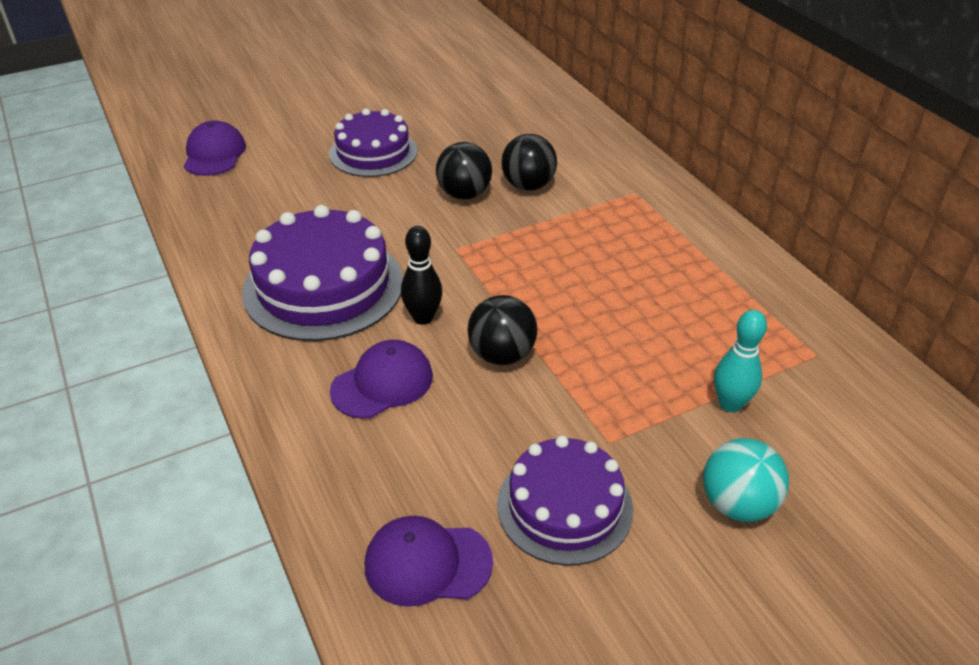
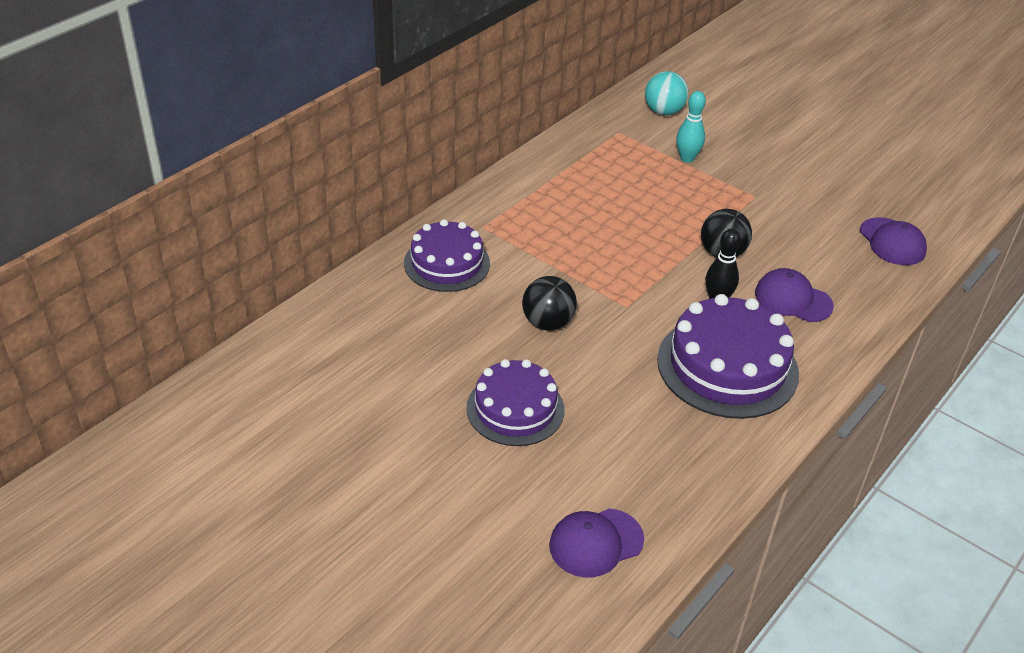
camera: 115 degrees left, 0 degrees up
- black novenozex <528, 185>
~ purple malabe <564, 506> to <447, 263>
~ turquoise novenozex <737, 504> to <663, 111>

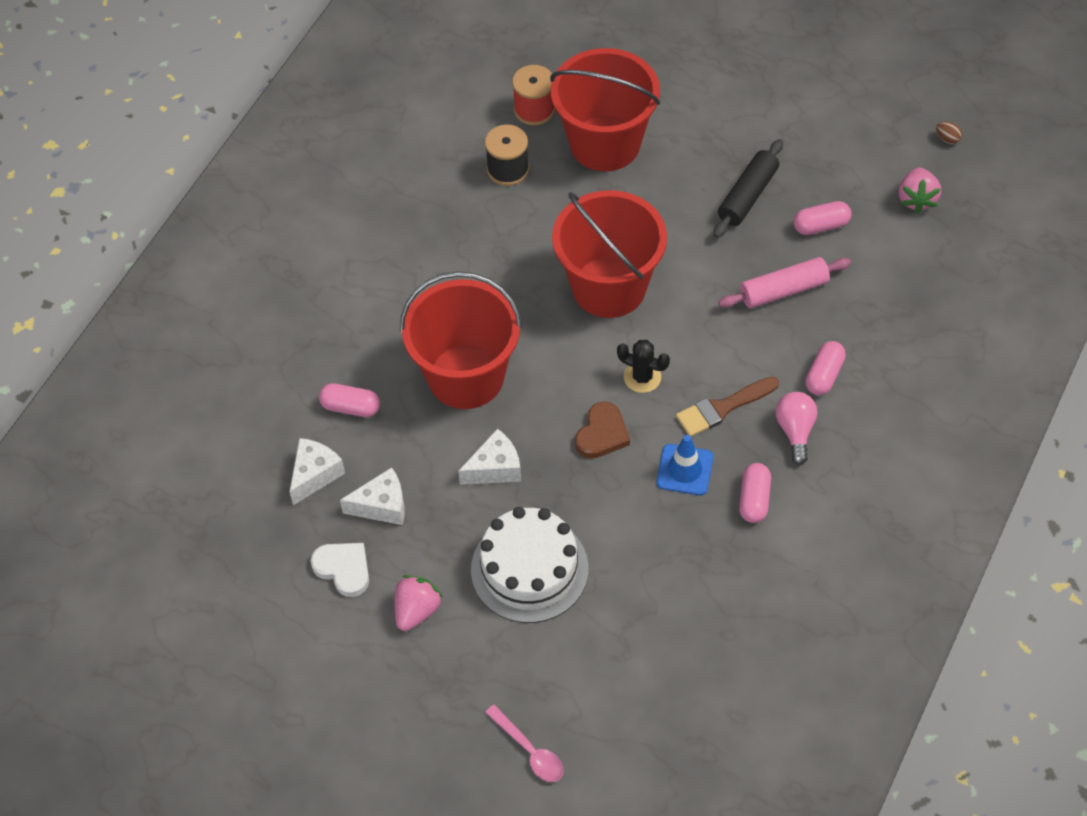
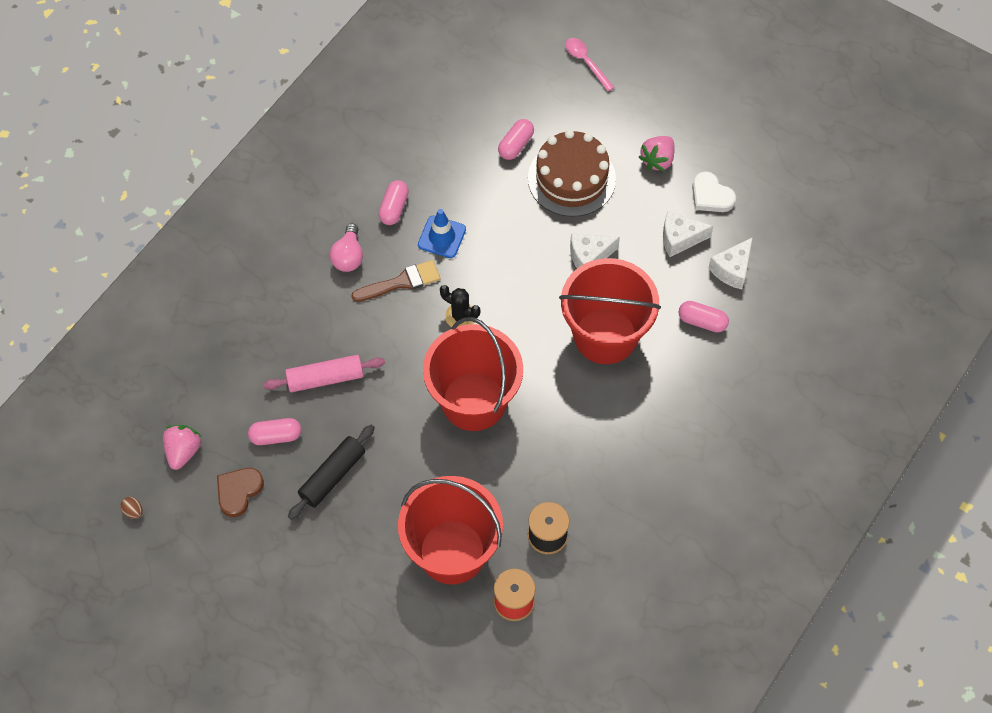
camera: 175 degrees left, 5 degrees up
~ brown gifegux <602, 434> to <238, 491>
~ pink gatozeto <824, 375> to <515, 145>
~ white malabe <529, 569> to brown malabe <571, 179>

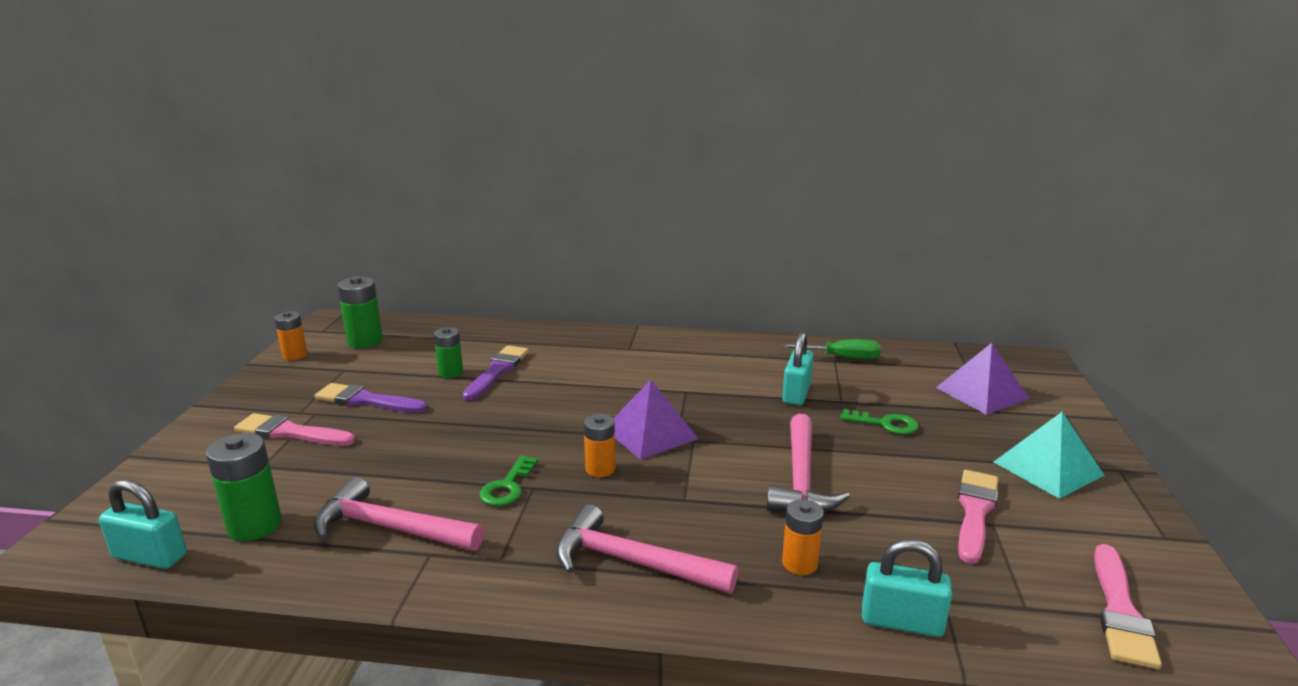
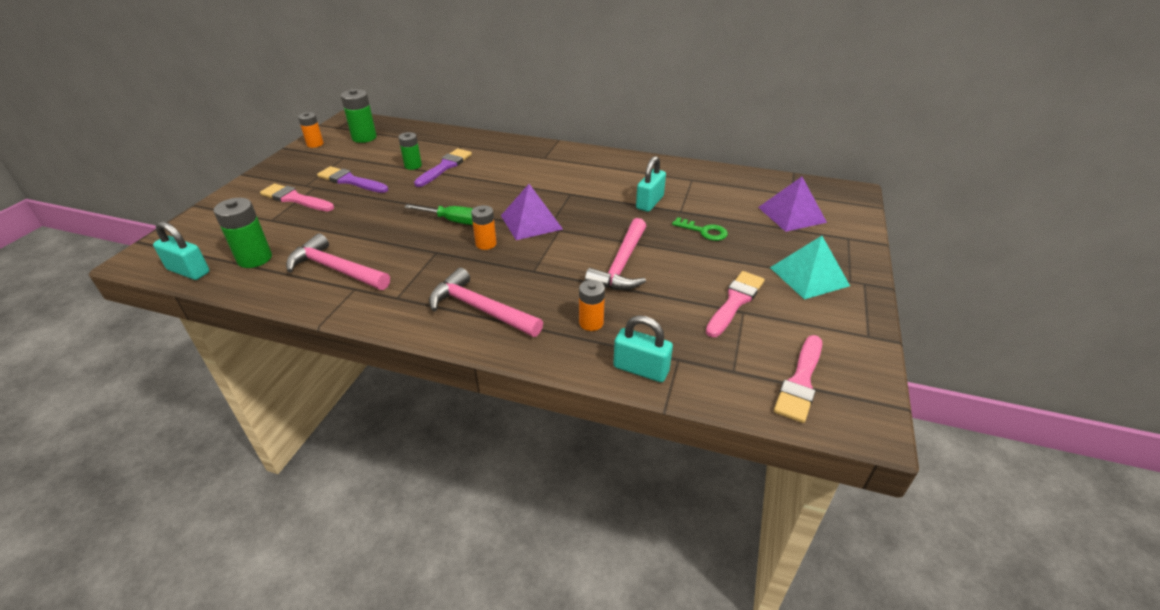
camera: 10 degrees right, 15 degrees up
- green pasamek <507, 487>
~ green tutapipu <842, 358> to <454, 221>

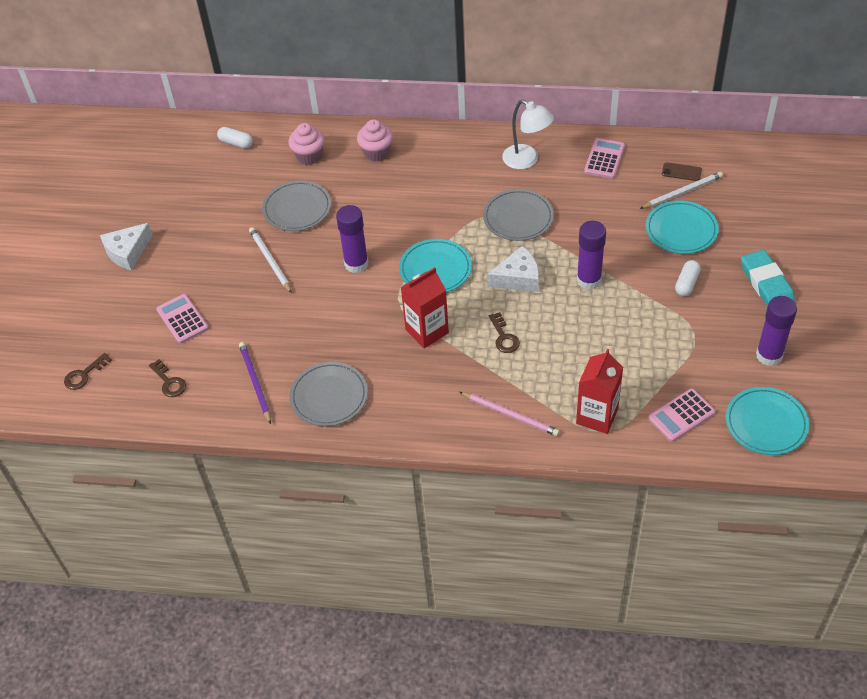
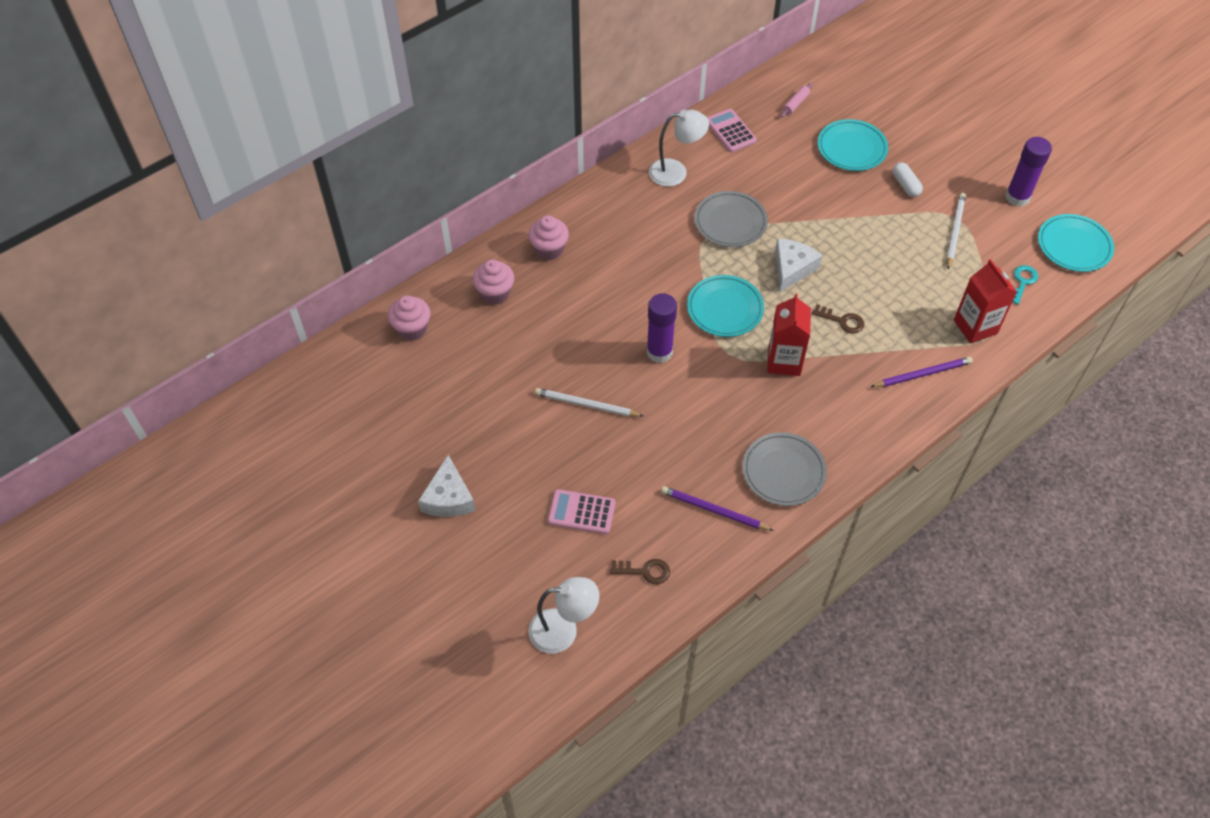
camera: 50 degrees left, 5 degrees up
- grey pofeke <297, 209>
- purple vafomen <589, 280>
- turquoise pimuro <766, 283>
~ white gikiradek <682, 192> to <955, 231>
~ brown pasamek <84, 375> to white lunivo <563, 630>
~ white gatozeto <236, 143> to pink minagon <412, 329>
~ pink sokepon <681, 415> to turquoise pasamek <1022, 282>
~ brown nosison <681, 172> to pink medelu <795, 104>
~ pink gikiradek <510, 415> to purple gikiradek <922, 374>

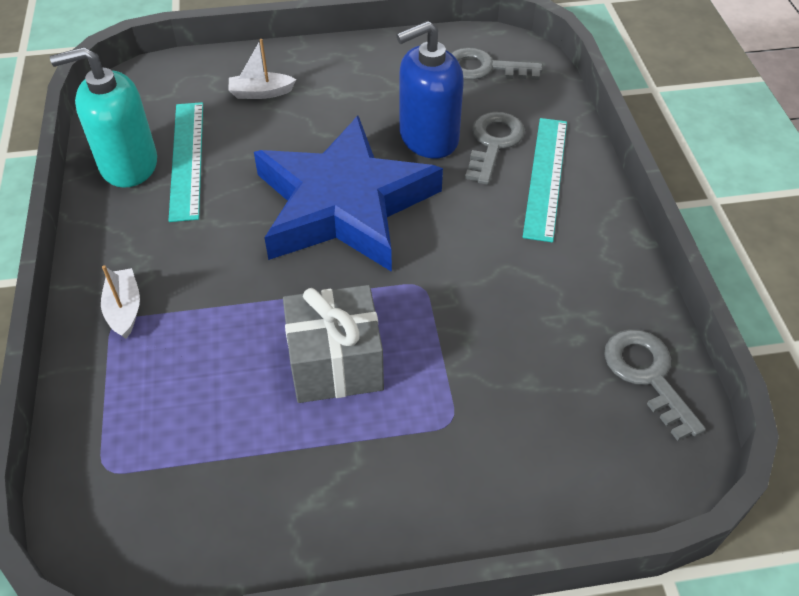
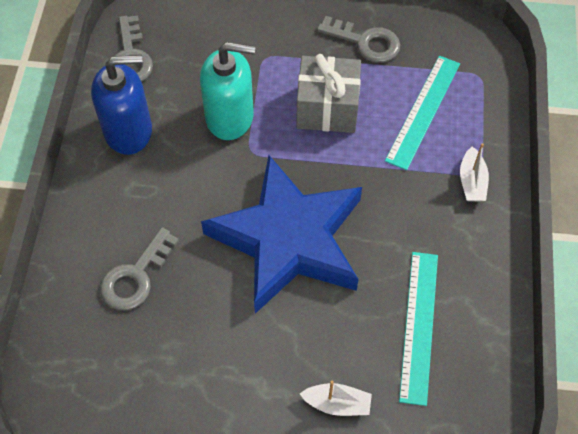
camera: 165 degrees left, 10 degrees up
~ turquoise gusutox <128, 165> to <230, 117>
~ blue gusutox <428, 138> to <128, 131>
~ grey pasamek <484, 68> to <365, 42>
~ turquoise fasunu <546, 177> to <423, 111>

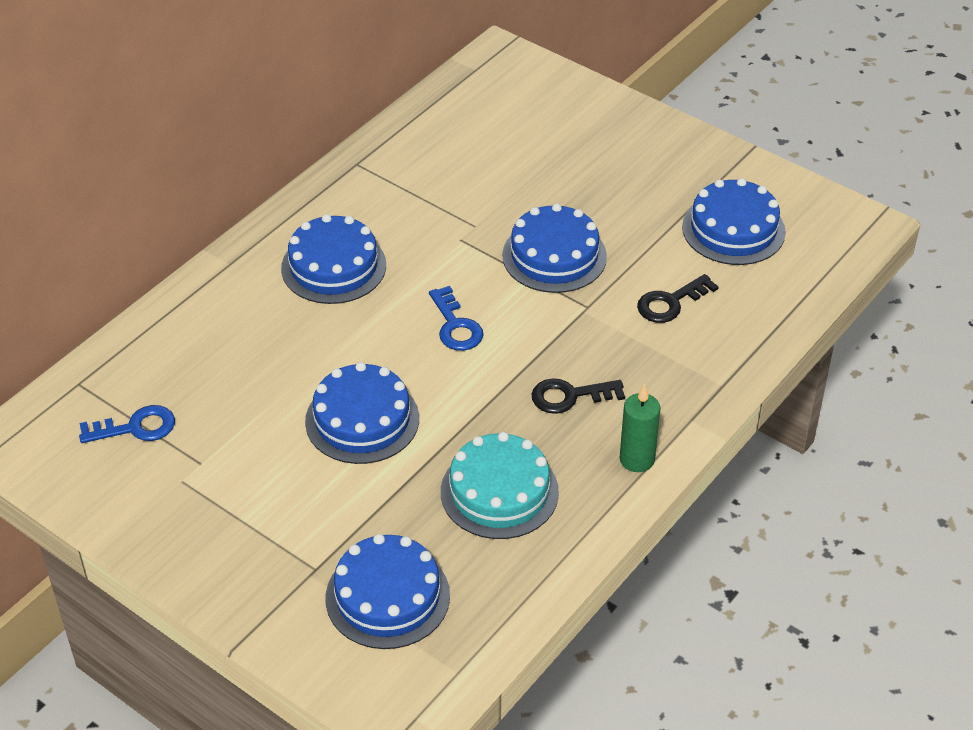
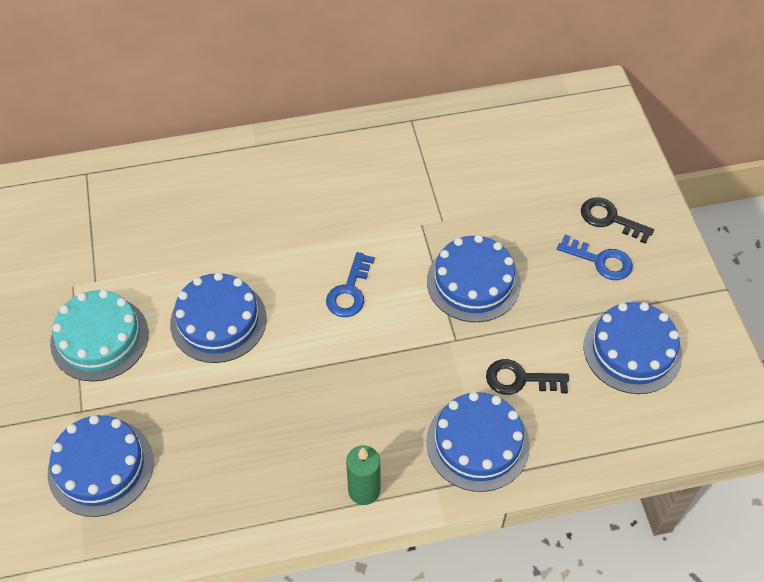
camera: 40 degrees right, 10 degrees up
~ blue pasamek <135, 427> to <600, 261>
~ blue malabe <333, 266> to <478, 443>
~ turquoise malabe <499, 492> to <99, 338>
~ black pasamek <570, 396> to <610, 219>

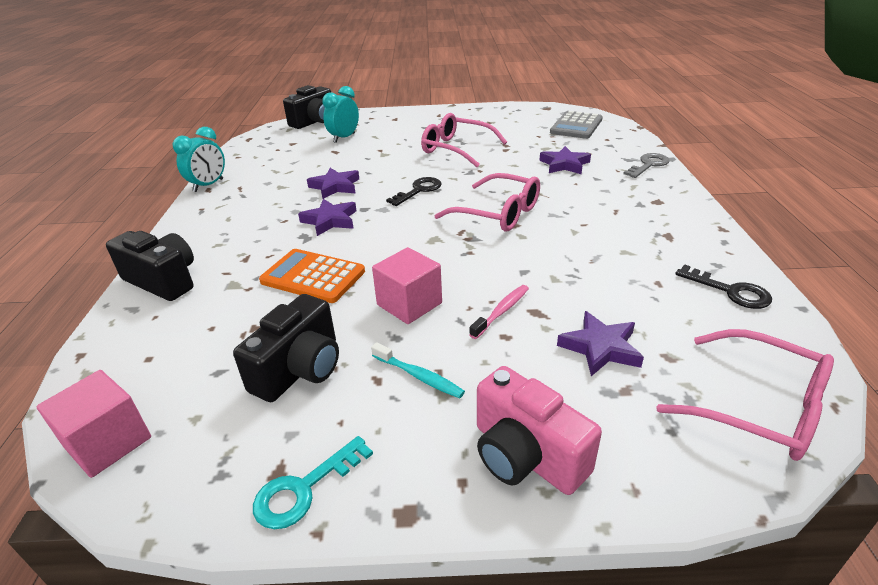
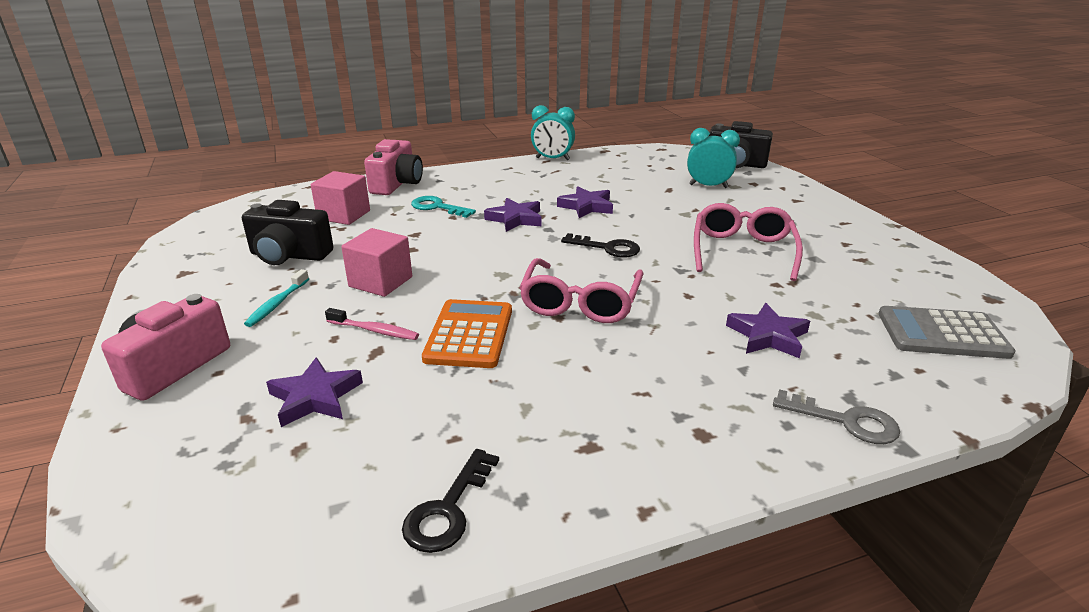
camera: 70 degrees right, 5 degrees down
- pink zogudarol <758, 407>
~ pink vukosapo <108, 442> to <344, 215>
~ turquoise pasamek <304, 489> to <437, 207>
~ orange sokepon <313, 277> to <469, 334>
~ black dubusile <163, 281> to pink dubusile <397, 184>

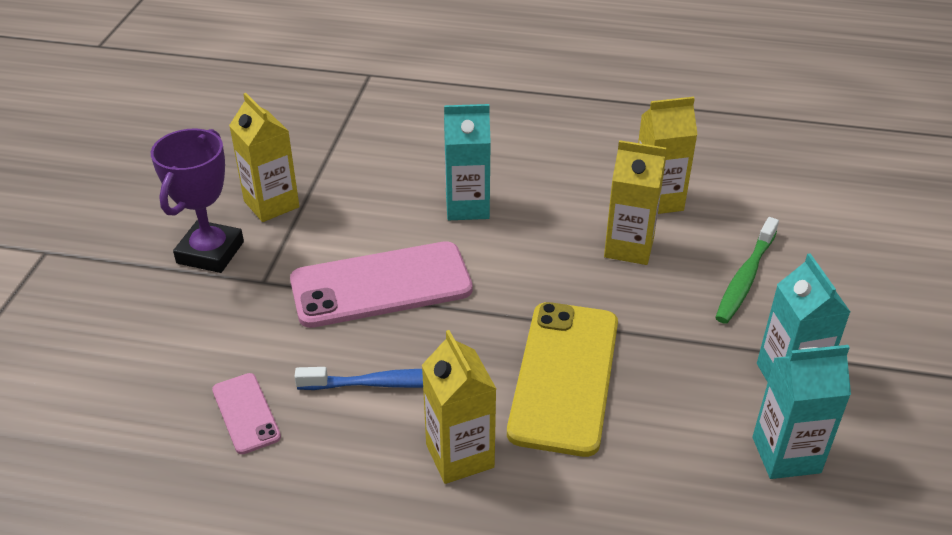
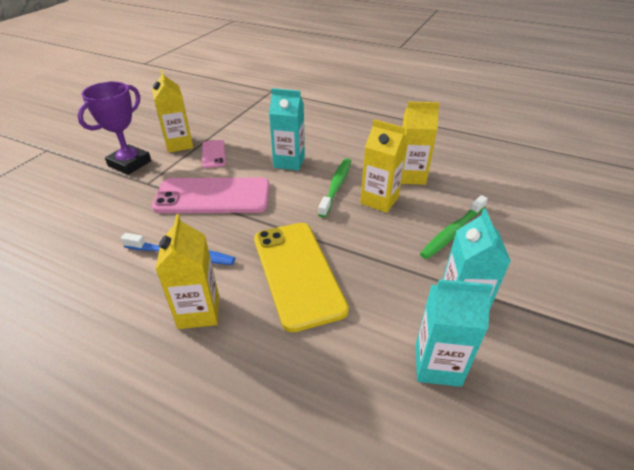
camera: 15 degrees right, 0 degrees up
+ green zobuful <336, 186>
~ pink nosison <246, 413> to <213, 154>
~ yellow nosison <564, 376> = <297, 273> 45 degrees counterclockwise

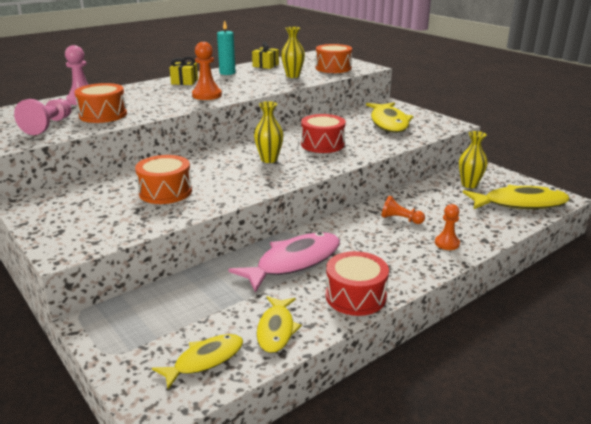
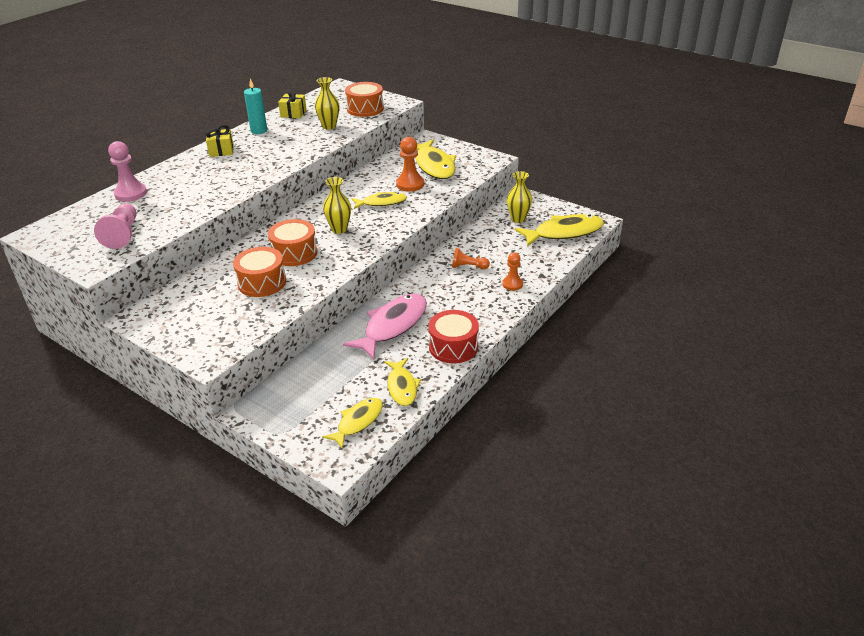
camera: 15 degrees left, 10 degrees up
~ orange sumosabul <103, 115> to <294, 253>
~ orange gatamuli <207, 95> to <410, 184>
~ red sumosabul <322, 144> to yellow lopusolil <381, 203>

